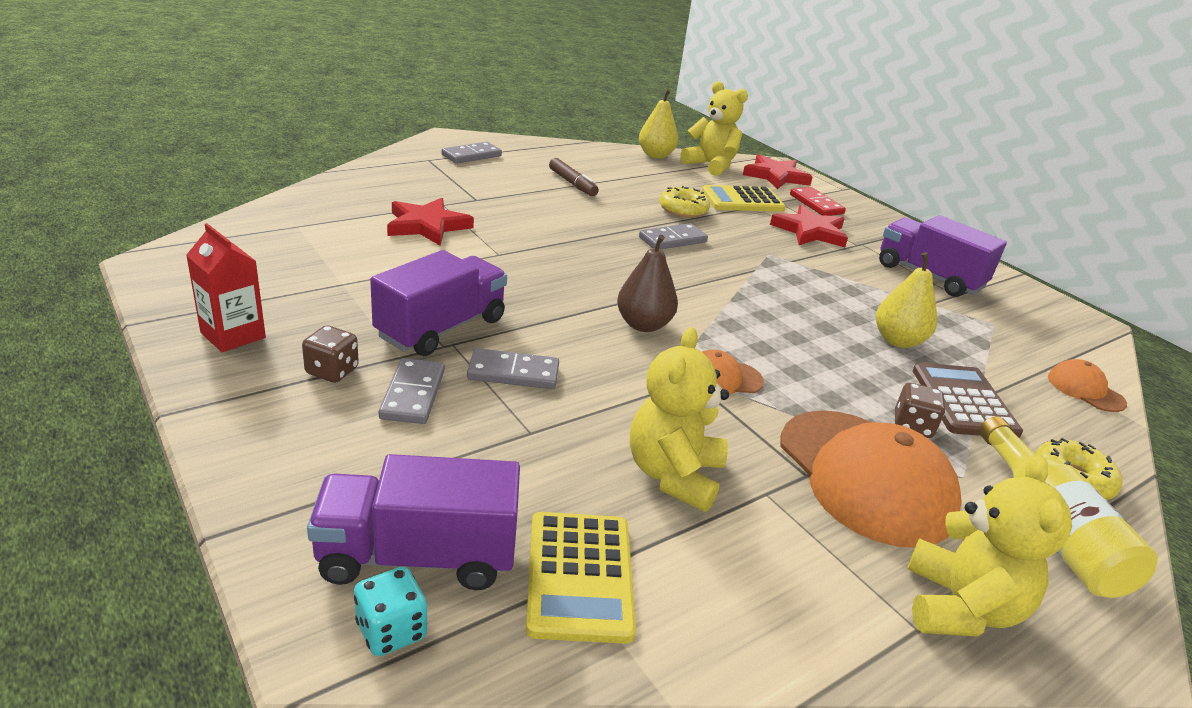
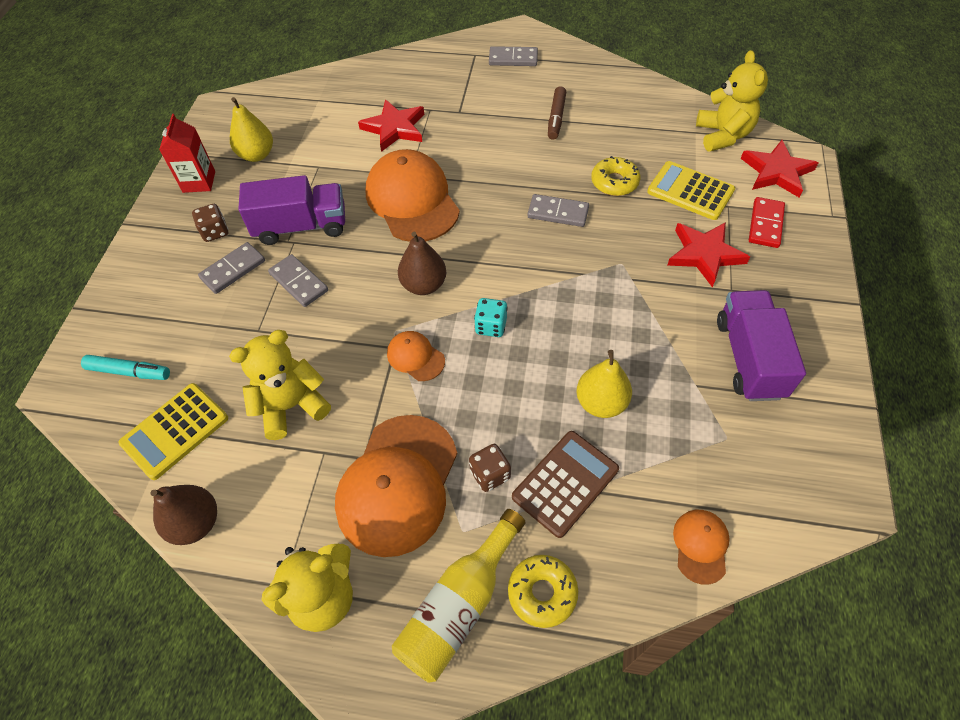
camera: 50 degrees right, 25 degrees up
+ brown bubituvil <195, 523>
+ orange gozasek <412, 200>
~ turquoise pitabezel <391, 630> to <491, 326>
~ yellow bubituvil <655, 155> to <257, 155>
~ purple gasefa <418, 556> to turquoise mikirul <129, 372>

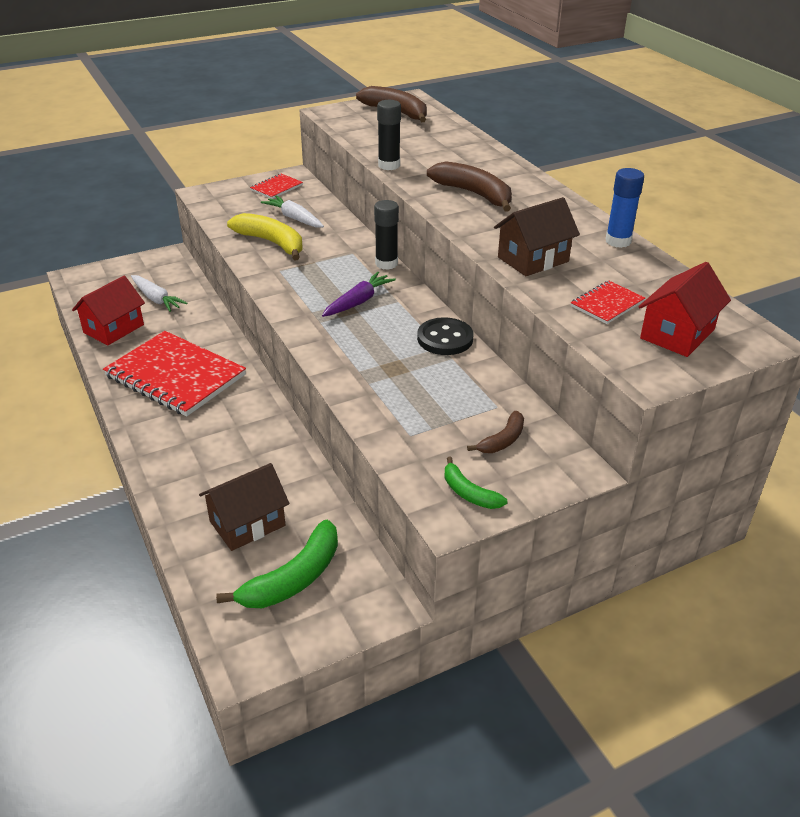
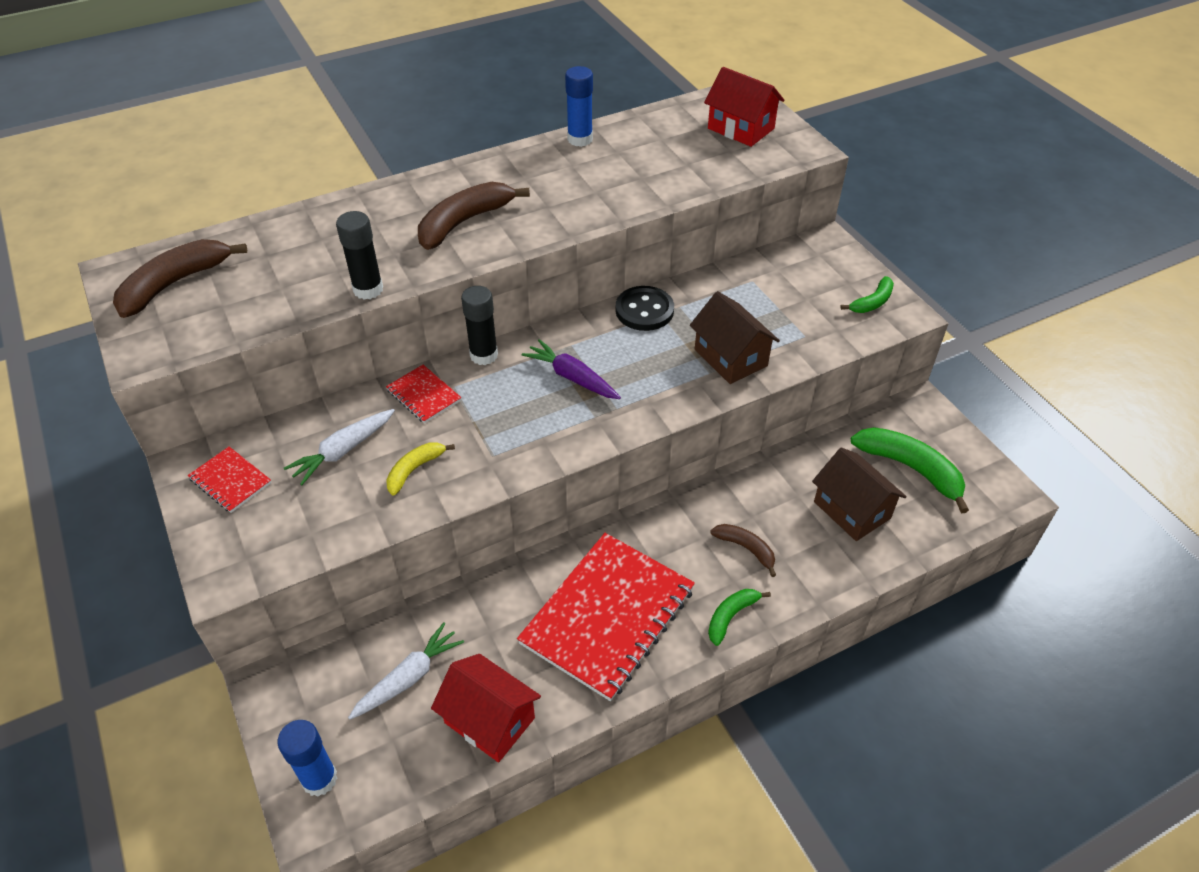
camera: 90 degrees left, 10 degrees up
+ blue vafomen <319, 779>
+ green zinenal <731, 616>
~ brown zinenal <502, 440> to <746, 548>
~ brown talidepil <533, 259> to <730, 357>
~ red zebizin <607, 304> to <423, 395>
~ yellow zinenal <272, 243> = <414, 470> x0.56

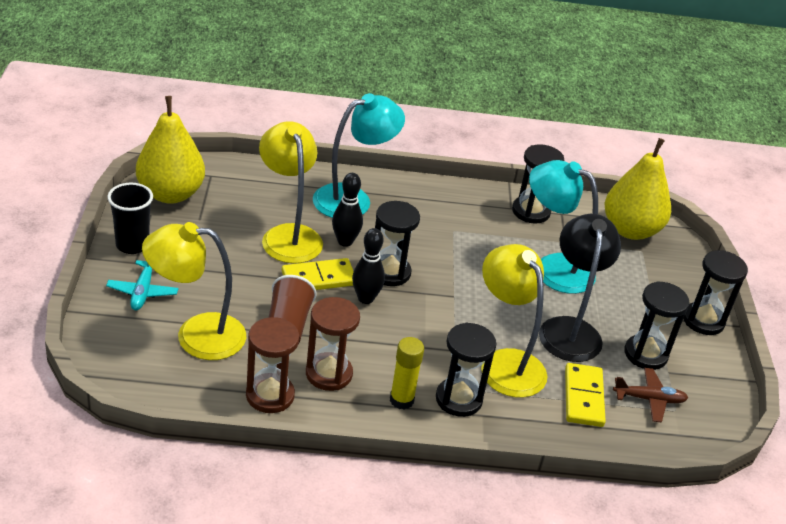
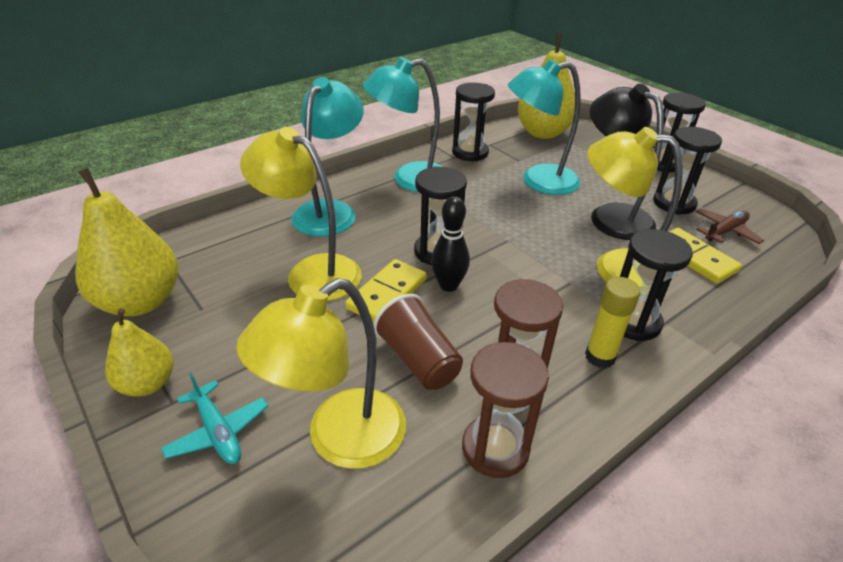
camera: 35 degrees left, 0 degrees up
- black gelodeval <345, 241>
+ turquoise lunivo <409, 179>
~ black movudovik <132, 245> to yellow bubituvil <148, 384>

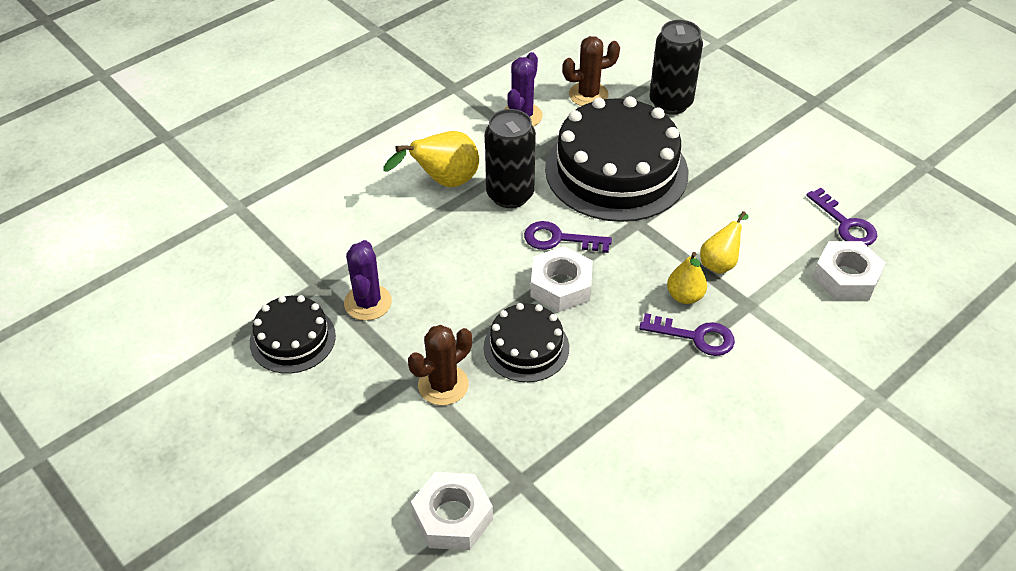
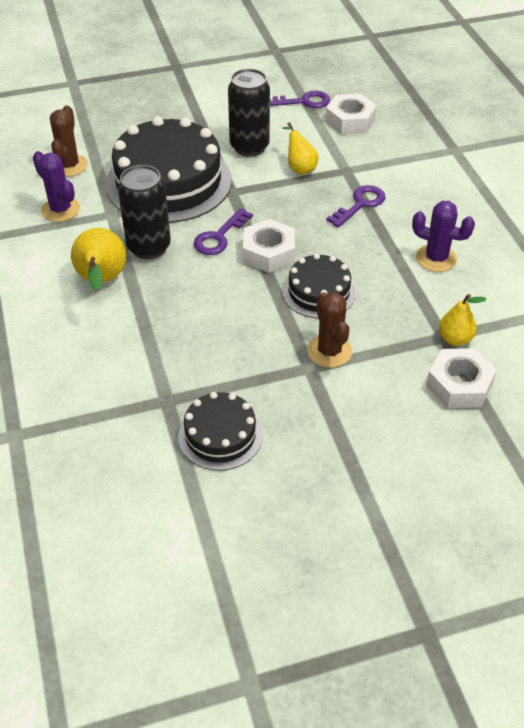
camera: 65 degrees left, 0 degrees up
~ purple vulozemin <368, 302> to <436, 258>
~ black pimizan <670, 103> to <249, 147>
~ yellow bubituvil <685, 296> to <455, 339>

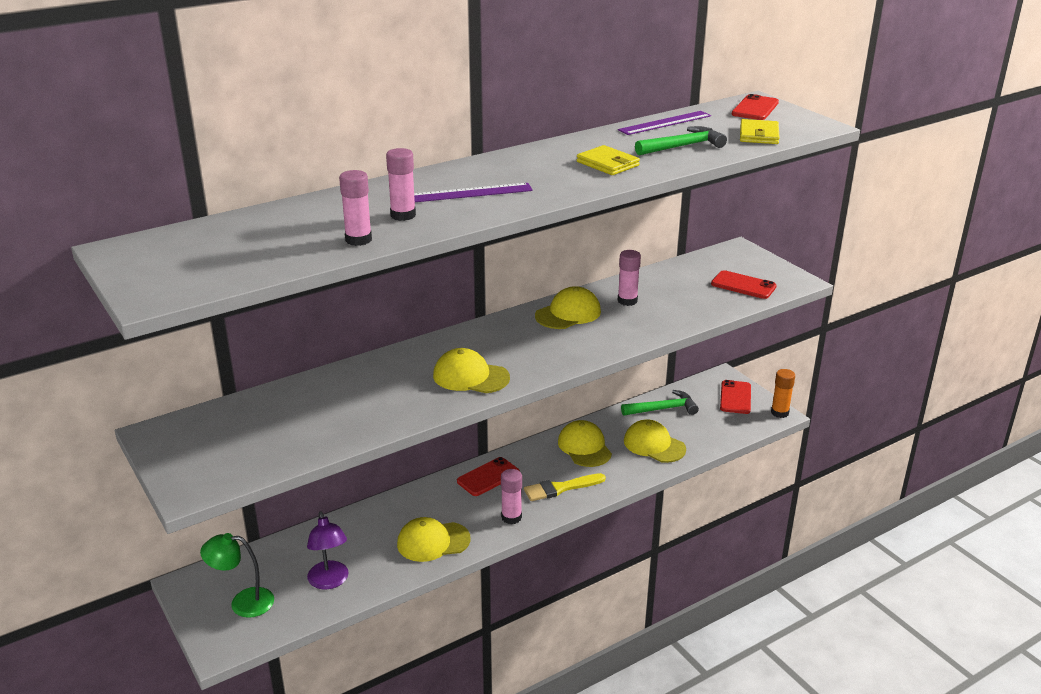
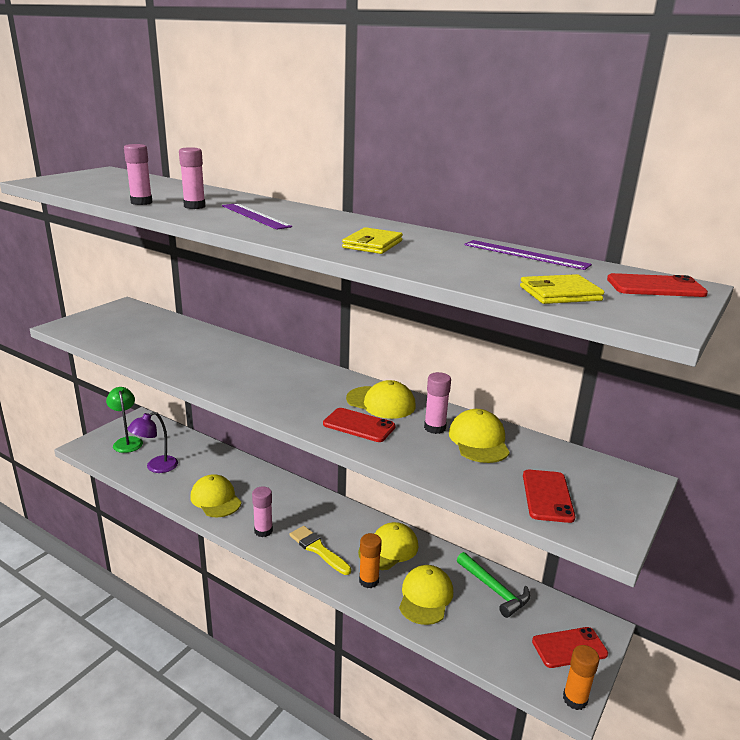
camera: 65 degrees right, 5 degrees down
- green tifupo <683, 146>
+ orange vafomen <369, 581>
~ yellow gozasek <470, 376> to <479, 441>
~ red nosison <488, 477> to <359, 425>

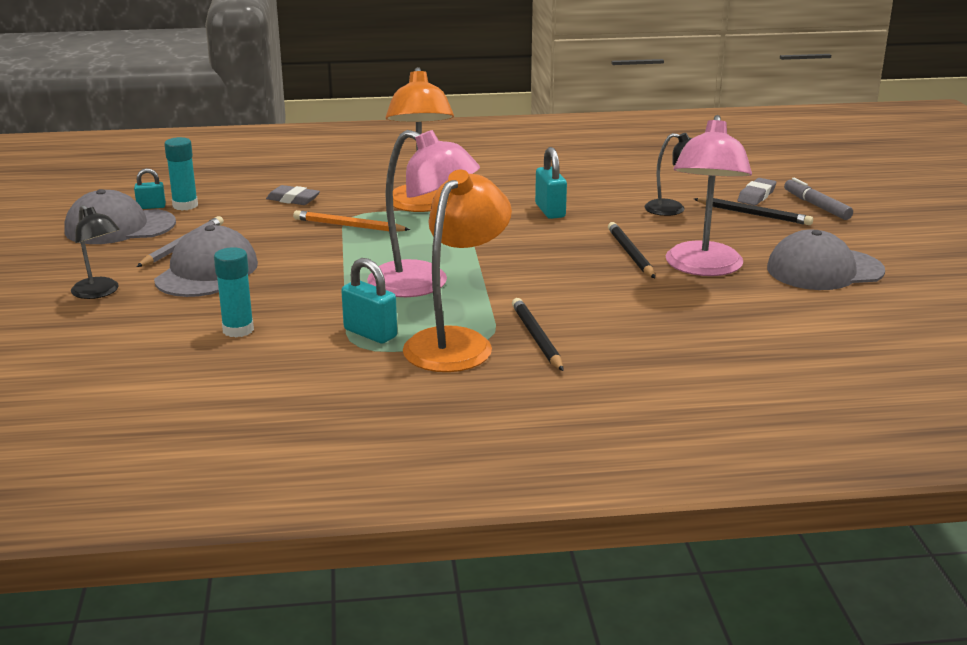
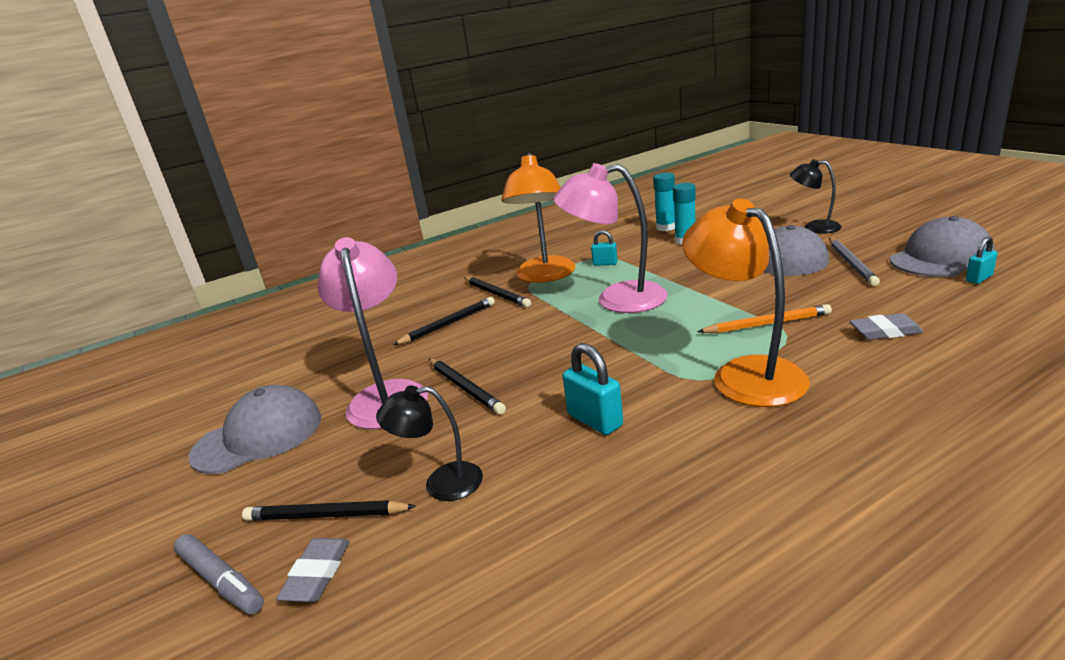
camera: 160 degrees right, 0 degrees up
+ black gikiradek <448, 324>
~ turquoise vafomen <185, 205> to <666, 227>
~ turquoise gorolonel <370, 333> = <605, 263> x0.62

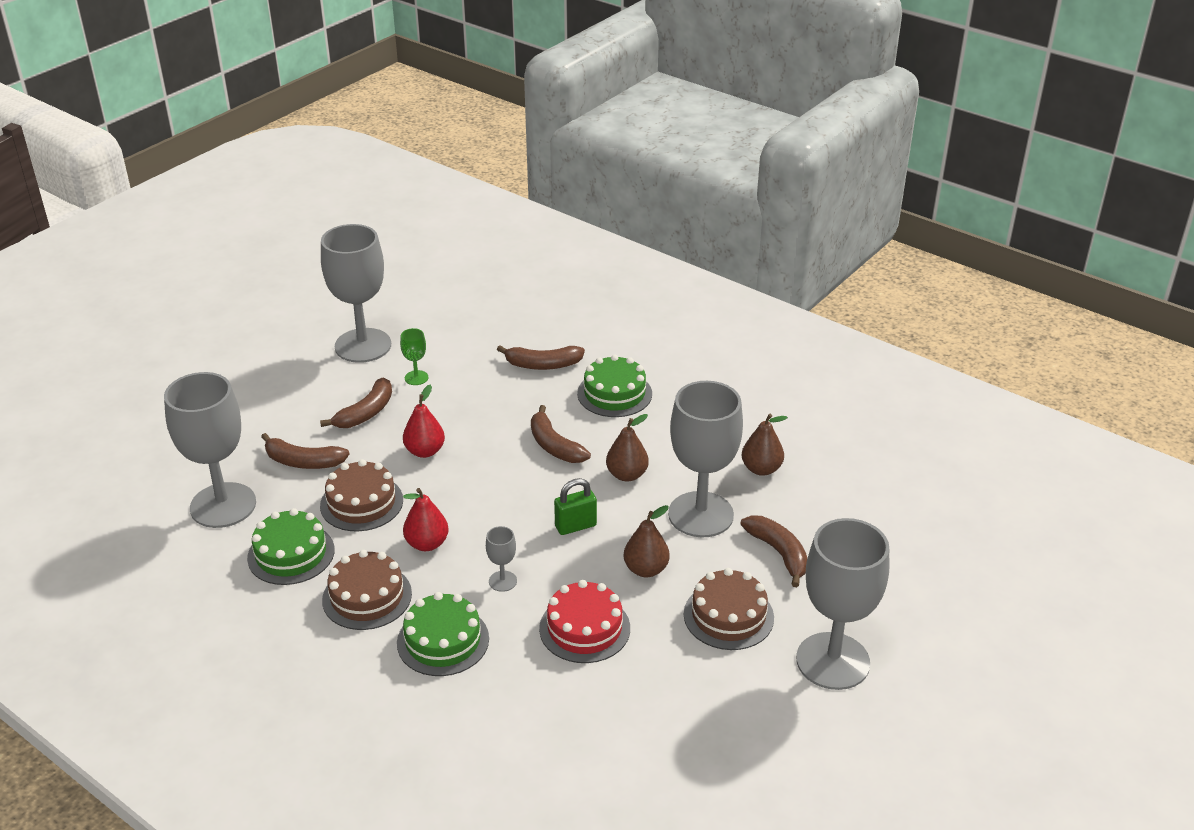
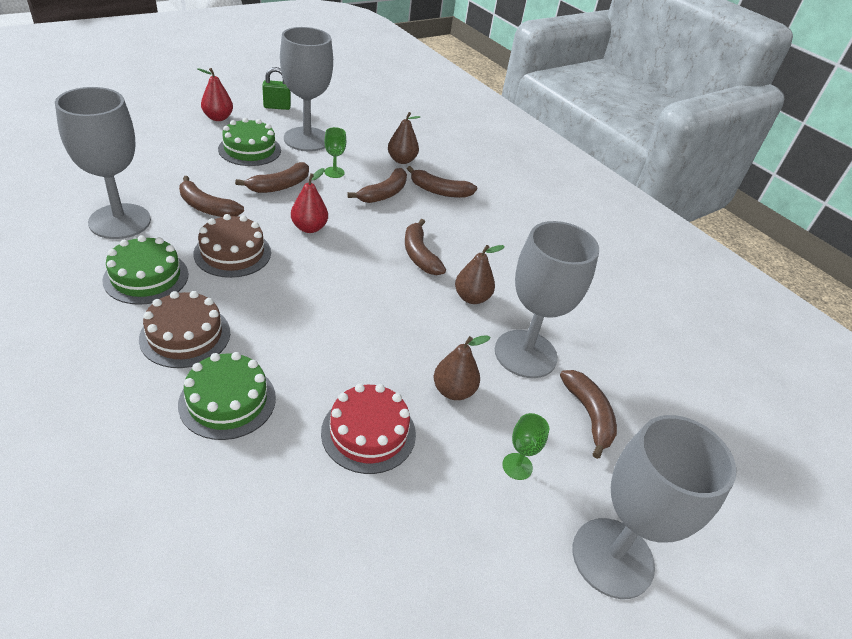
camera: 10 degrees right, 5 degrees up
- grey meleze <502, 581>
+ brown zinenal <384, 194>
~ red bubituvil <427, 544> to <218, 118>
~ green gorolonel <575, 526> to <277, 107>
~ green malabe <614, 393> to <249, 149>
~ brown bubituvil <761, 469> to <402, 160>
~ brown malabe <728, 616> to green meleze <517, 466>

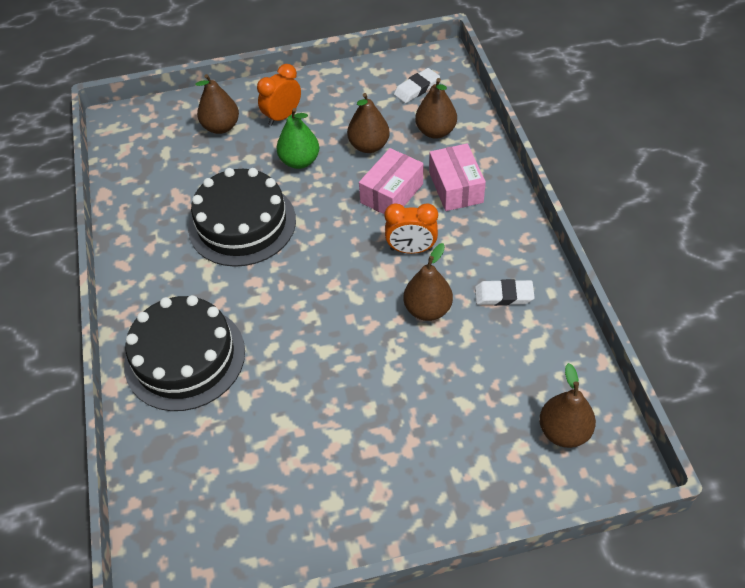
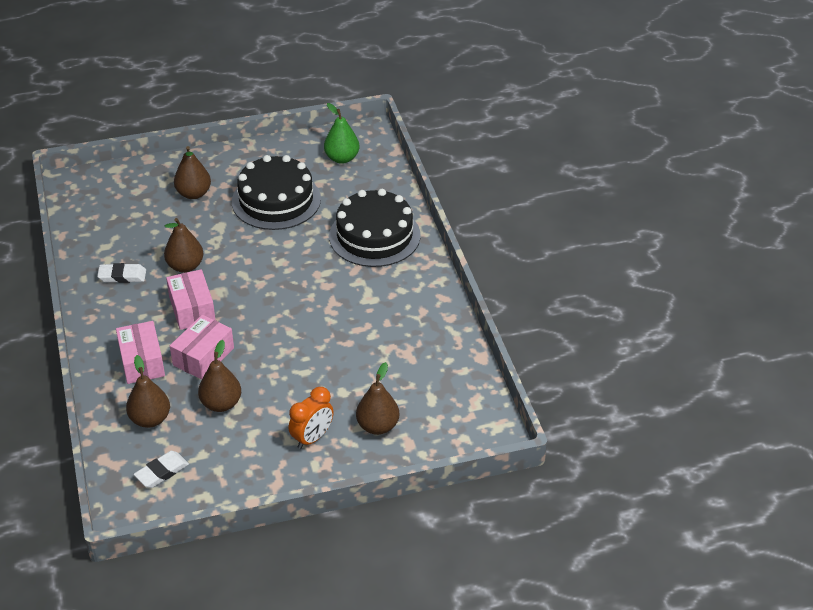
camera: 175 degrees right, 10 degrees down
~ black malabe <242, 223> to <276, 200>
~ green bubituvil <299, 161> to <342, 158>
~ brown bubituvil <564, 431> to <193, 194>
~ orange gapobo <411, 249> to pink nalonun <192, 309>

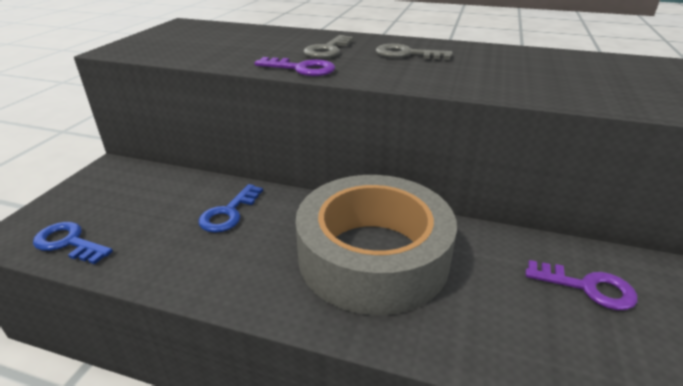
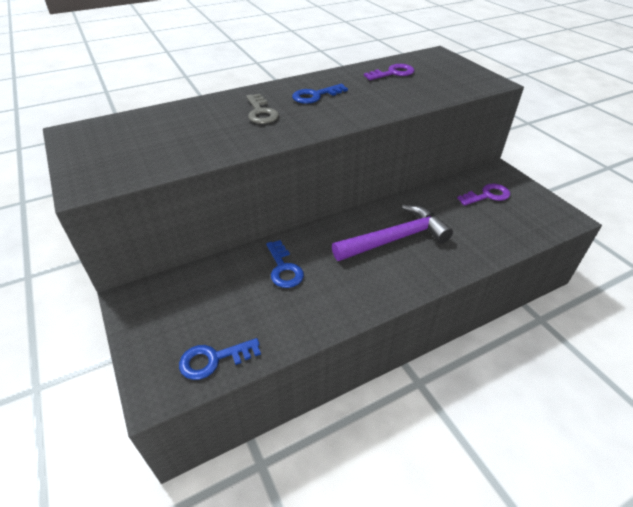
camera: 45 degrees left, 10 degrees up
~ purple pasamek <301, 69> to <393, 73>
~ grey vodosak <373, 256> to purple tifupo <395, 239>
~ grey pasamek <406, 54> to blue pasamek <315, 96>

